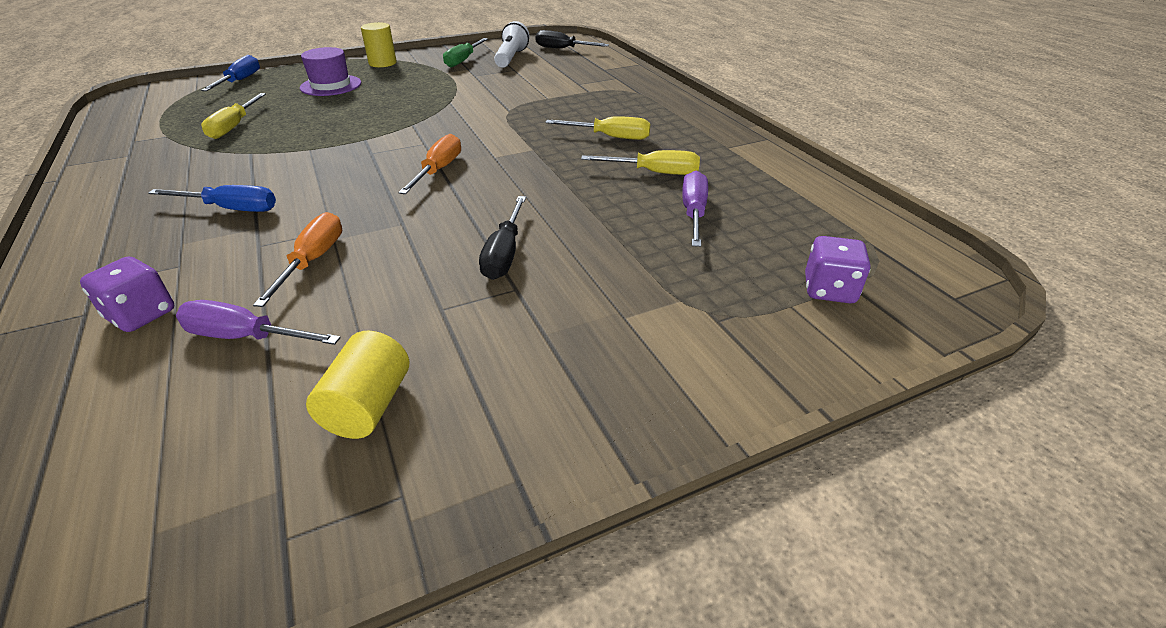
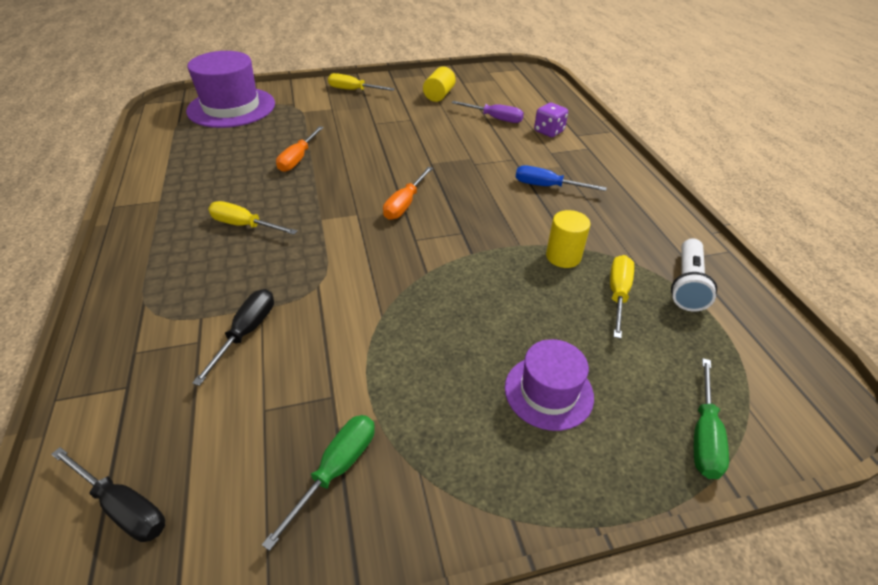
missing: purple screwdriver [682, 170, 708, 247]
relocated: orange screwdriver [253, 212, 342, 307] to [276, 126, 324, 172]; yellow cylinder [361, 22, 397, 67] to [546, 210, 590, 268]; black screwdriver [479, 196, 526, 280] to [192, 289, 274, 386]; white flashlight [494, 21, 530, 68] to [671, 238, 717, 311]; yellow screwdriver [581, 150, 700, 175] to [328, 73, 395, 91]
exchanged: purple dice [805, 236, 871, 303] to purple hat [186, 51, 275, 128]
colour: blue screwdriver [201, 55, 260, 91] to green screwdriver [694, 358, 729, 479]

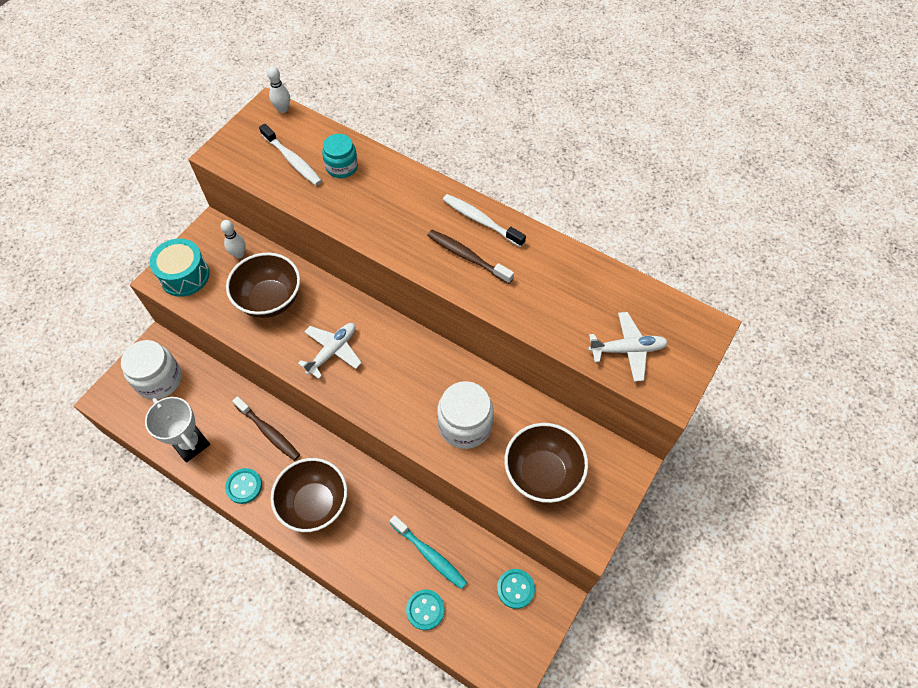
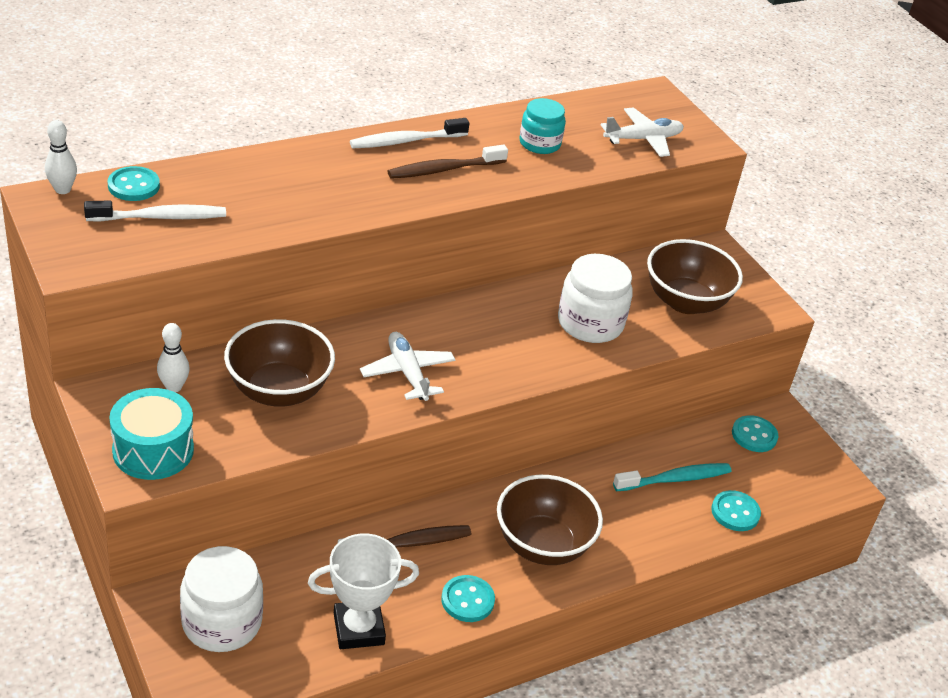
appeared: turquoise button [108, 166, 160, 201]
relocated: turquoise jar [322, 134, 358, 178] to [519, 98, 566, 154]
spun: white plane [588, 312, 668, 382] = [601, 107, 684, 157] 45 degrees clockwise

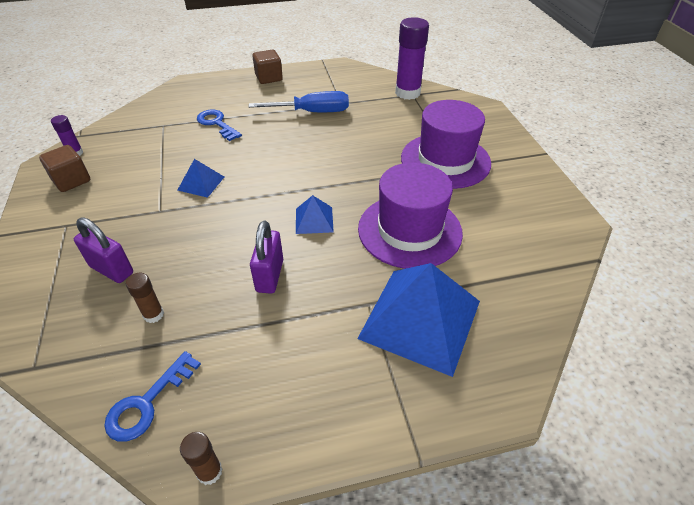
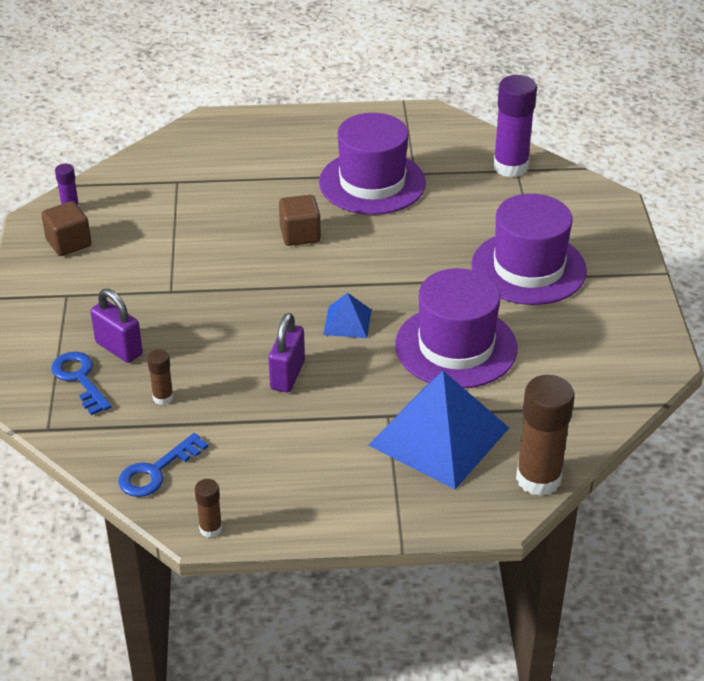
missing: blue pyramid [177, 159, 224, 198]
appeared: brown glue stick [516, 375, 575, 496]
relocated: blue key [197, 110, 242, 141] to [51, 352, 111, 415]; brown cube [252, 50, 283, 84] to [279, 195, 321, 246]
exchanged: blue screwdriver [249, 91, 349, 112] to purple hat [319, 113, 426, 215]

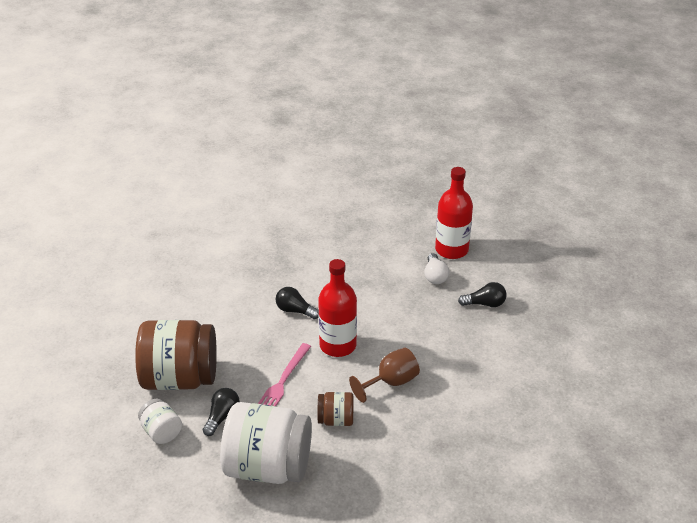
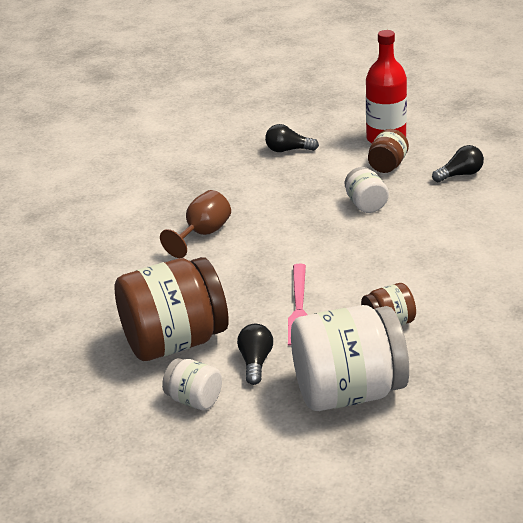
missing: red bottle [318, 259, 357, 357]
appeared: white jar [345, 167, 389, 213]
relocated: black light bulb [276, 287, 319, 319] to [265, 124, 319, 152]; brown goblet [349, 348, 420, 403] to [160, 190, 231, 258]
exchanged: white light bulb [424, 253, 449, 284] to brown jar [368, 129, 409, 173]

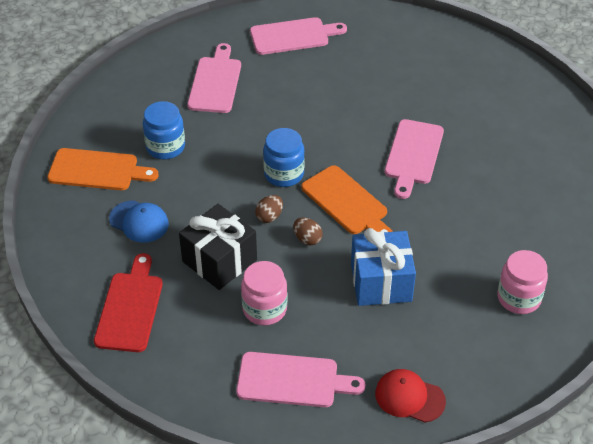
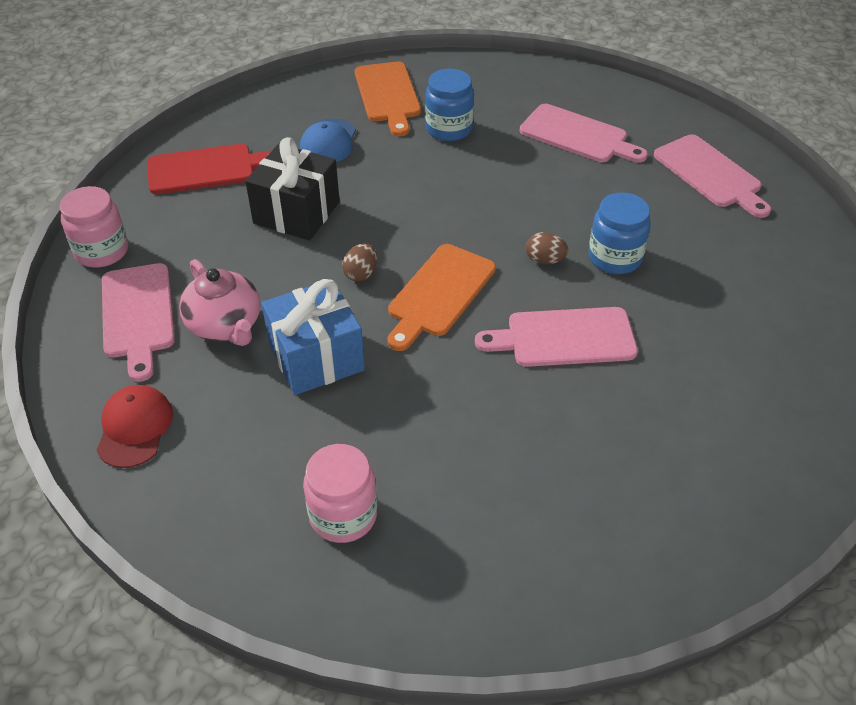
appeared: pink teapot [179, 259, 261, 346]
relocated: pink jar [241, 261, 287, 326] to [60, 186, 128, 268]; brown egg [255, 195, 283, 223] to [526, 232, 568, 264]; blue jar [263, 128, 305, 187] to [588, 193, 651, 274]
spun: pink cutting board [187, 43, 241, 113] = [520, 104, 648, 163] 45 degrees clockwise

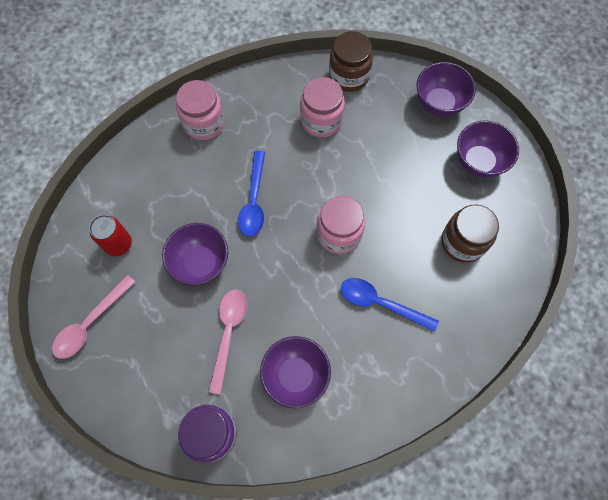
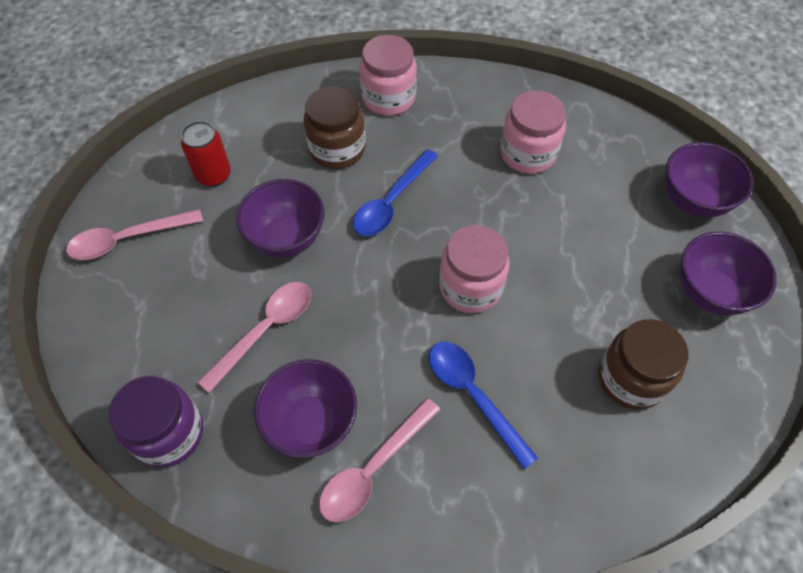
appeared: pink spoon [319, 398, 440, 523]
relocated: brown jar [329, 31, 373, 92] to [303, 86, 365, 169]

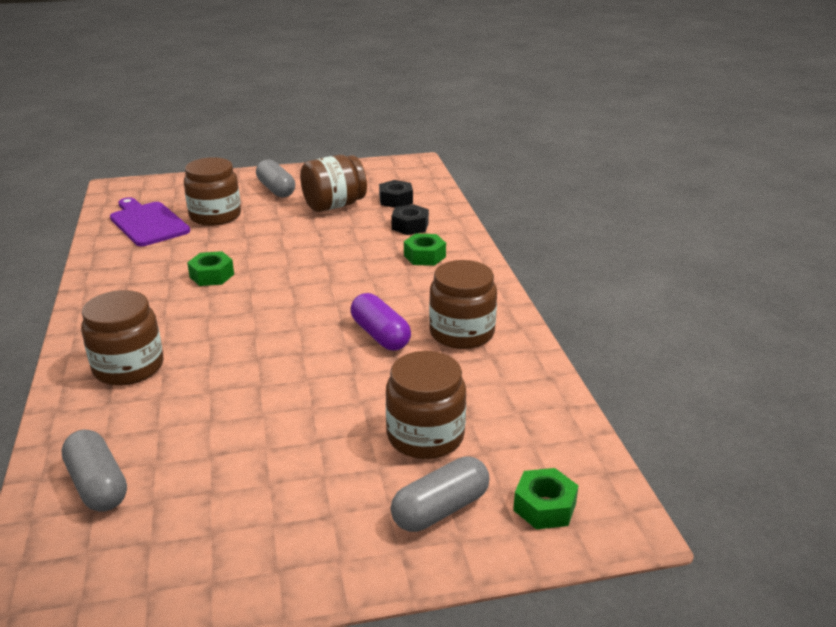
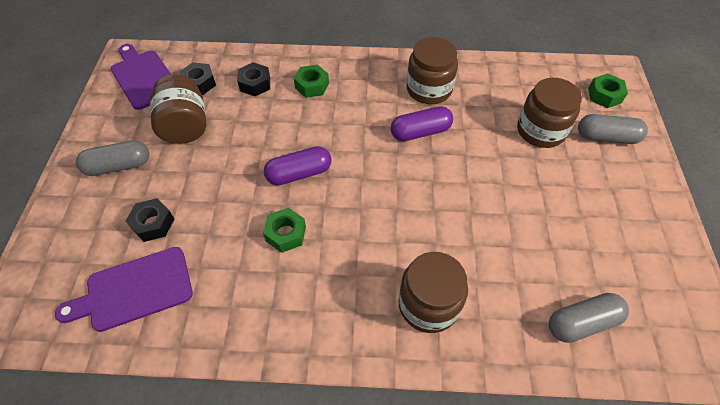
appeared: purple cutting board [111, 44, 171, 110]; purple capsule [264, 146, 332, 185]
exchanged: brown jar [184, 157, 241, 226] to black nut [126, 198, 174, 242]
spun: grey capsule [391, 456, 489, 532] = [578, 114, 648, 144] 60 degrees counterclockwise

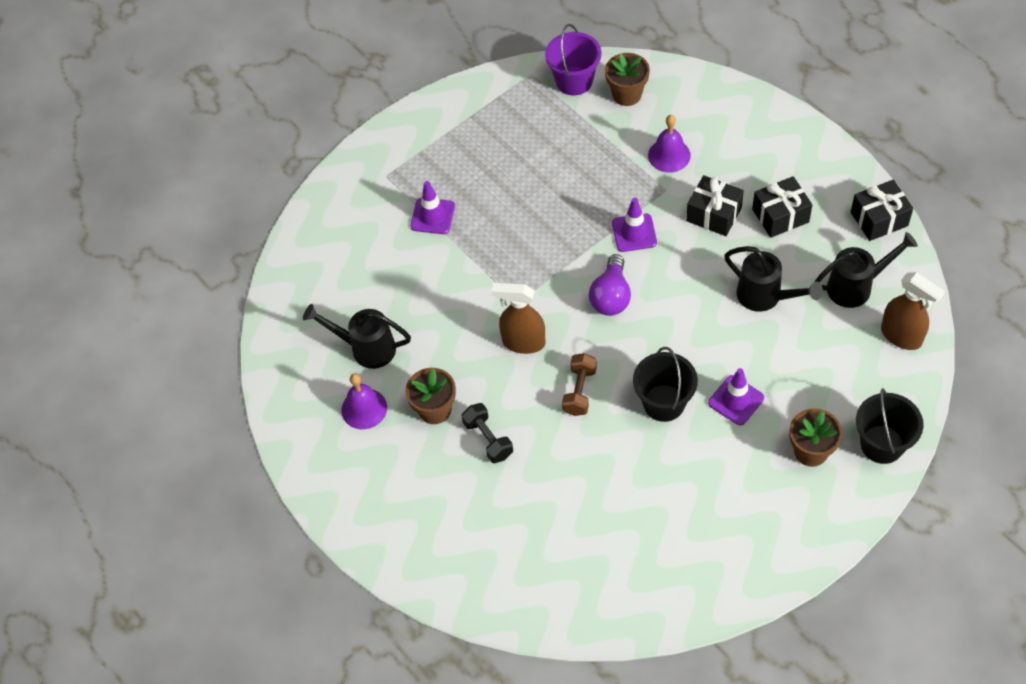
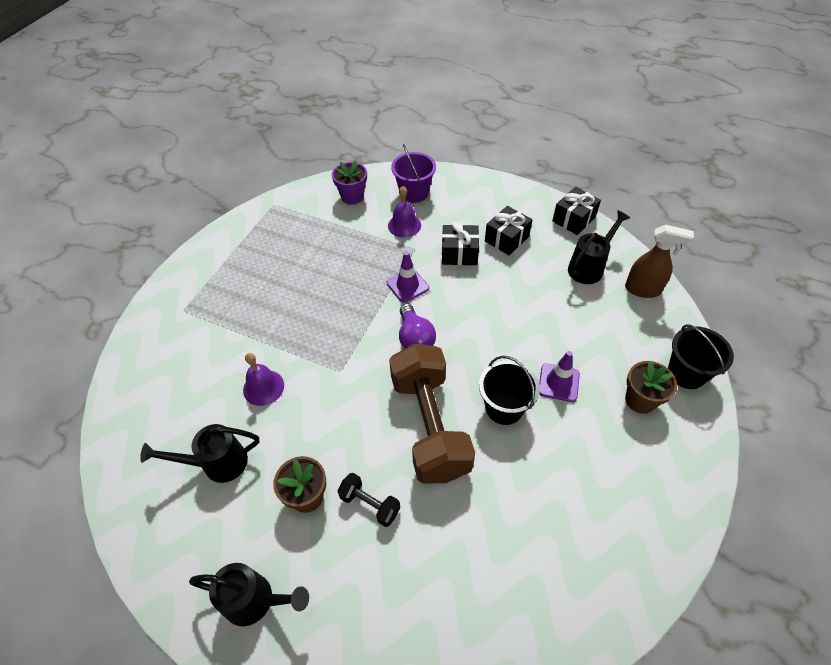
missing: purple traffic cone [410, 181, 455, 234]; brown spray bottle [491, 282, 545, 354]
relocated: purple bell [341, 374, 387, 429] to [243, 353, 284, 406]; purple bucket [545, 24, 602, 96] to [391, 144, 436, 203]; black watering can [724, 246, 823, 312] to [189, 563, 309, 626]
colour: brown flower pot [605, 53, 650, 106] to purple flower pot [332, 160, 367, 205]
size: brown dumbbell [562, 353, 597, 416] = [389, 344, 475, 484] x2.31

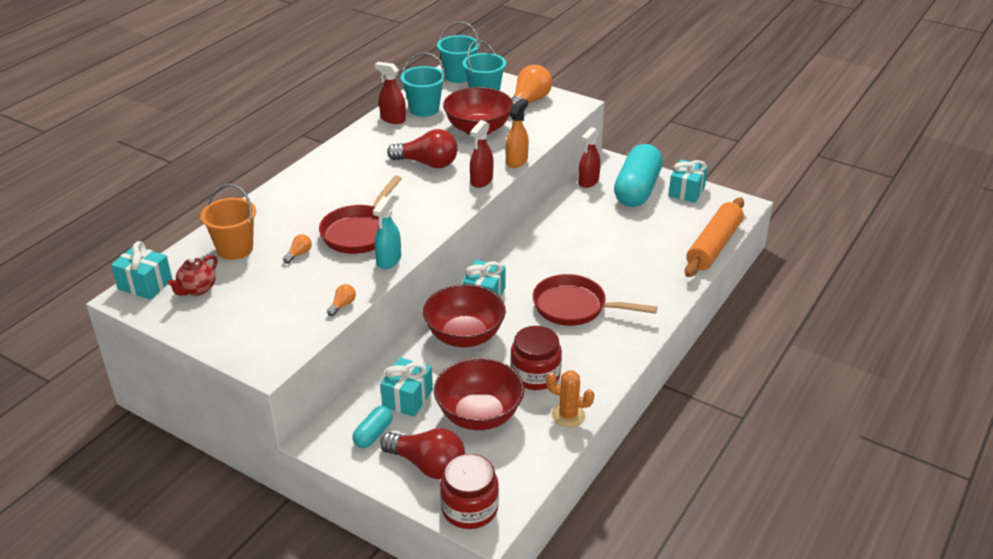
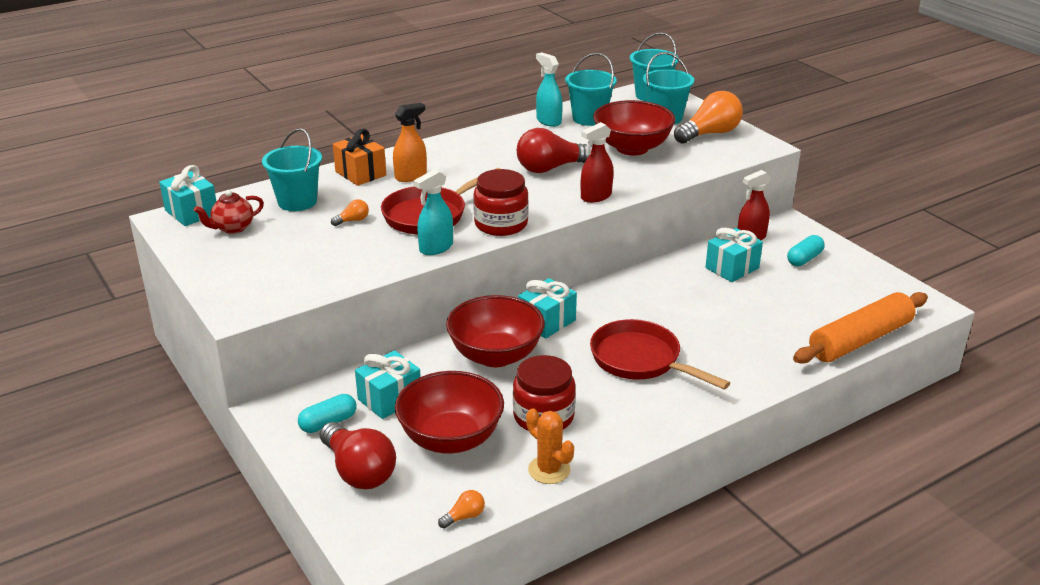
appeared: orange gift [333, 129, 386, 186]
relocated: orange light bulb [327, 284, 356, 316] to [438, 490, 485, 529]; red jar [440, 454, 499, 529] to [473, 169, 529, 236]; orange spray bottle [506, 99, 529, 168] to [393, 103, 427, 182]; turquoise gift [668, 160, 708, 203] to [705, 228, 763, 282]
colour: orange bucket [200, 184, 256, 260] to turquoise bucket [262, 128, 322, 211]; red spray bottle [375, 62, 406, 124] to turquoise spray bottle [536, 52, 563, 127]
spun: red light bulb [387, 129, 458, 168] = [517, 128, 592, 173] 120 degrees clockwise
size: turquoise capsule [614, 144, 663, 207] = [787, 235, 825, 266] x0.46

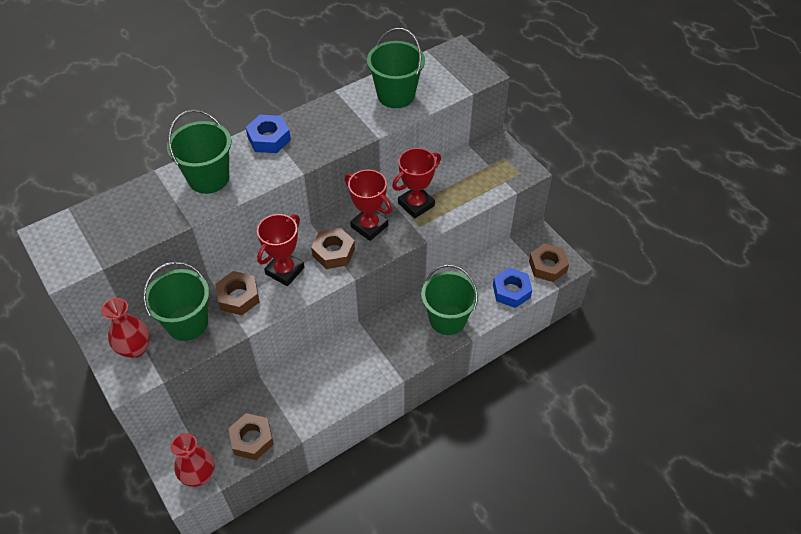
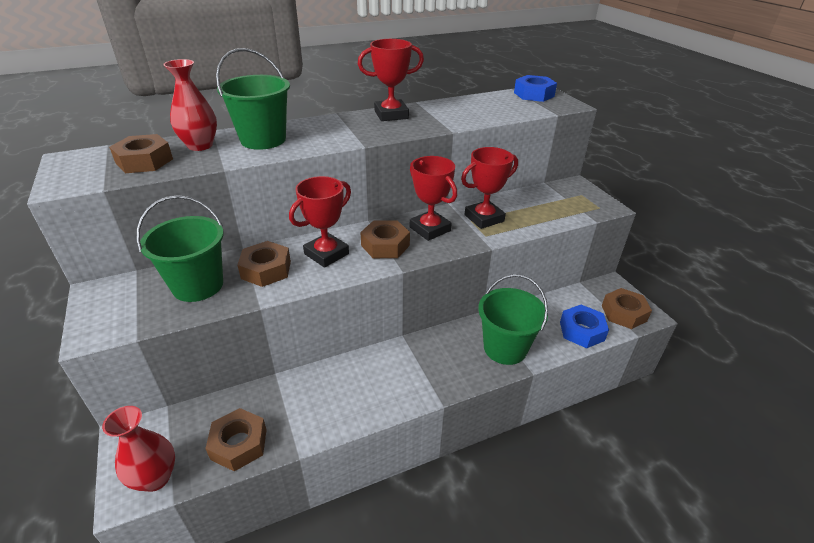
missing: green bucket [367, 28, 425, 108]
appeared: brown nut [109, 134, 173, 173]; red trophy [358, 39, 424, 121]
relocated: red vase [102, 298, 150, 358] to [163, 59, 217, 151]; blue nut [246, 115, 291, 153] to [514, 75, 557, 102]

